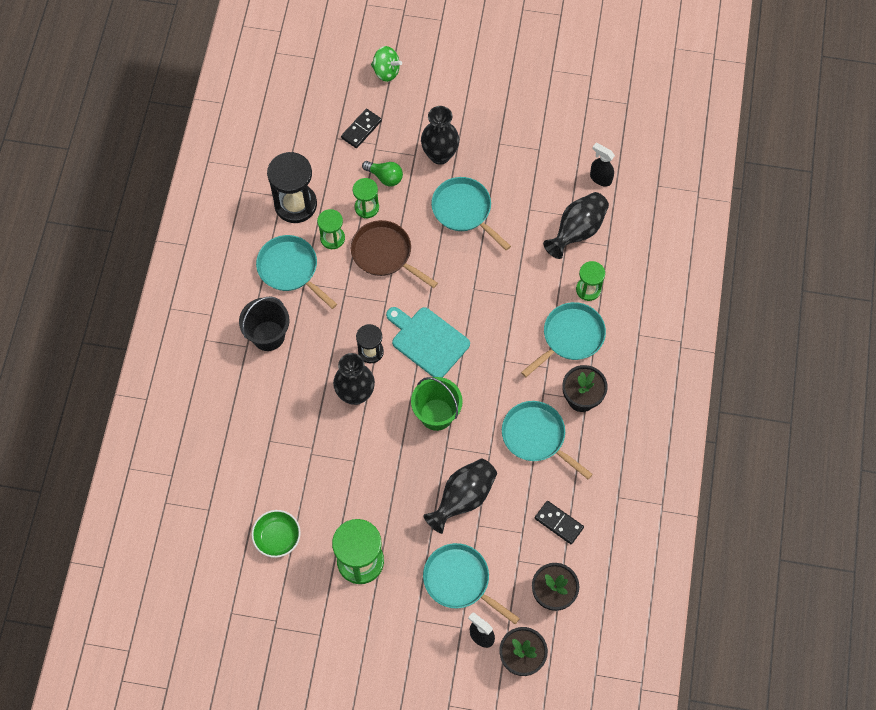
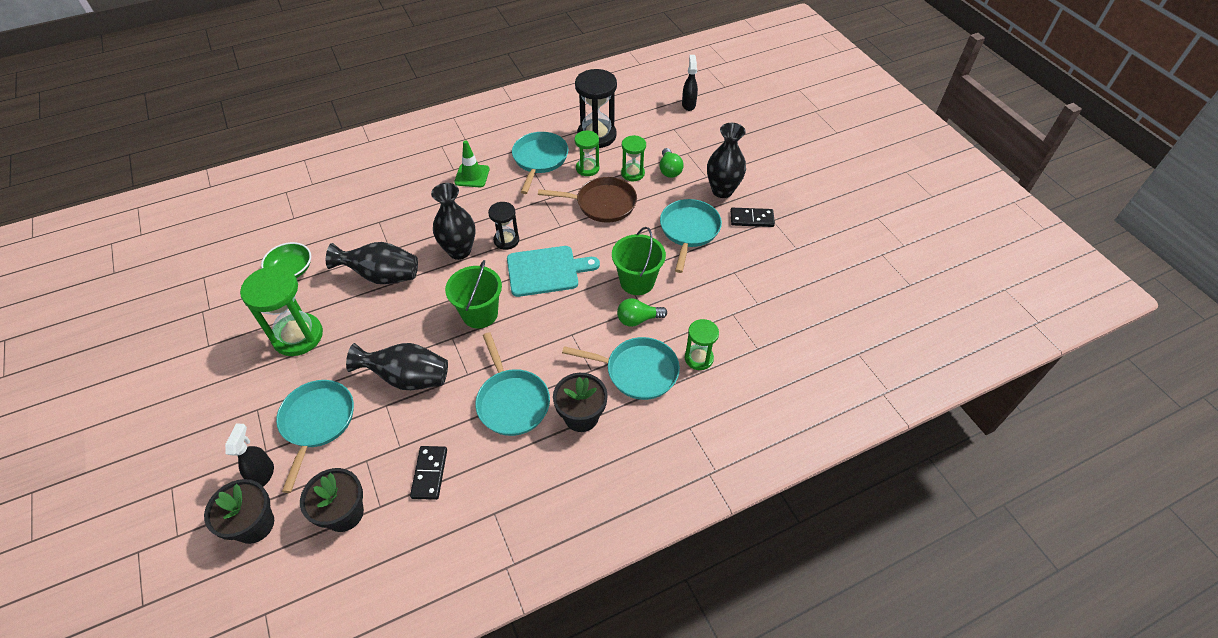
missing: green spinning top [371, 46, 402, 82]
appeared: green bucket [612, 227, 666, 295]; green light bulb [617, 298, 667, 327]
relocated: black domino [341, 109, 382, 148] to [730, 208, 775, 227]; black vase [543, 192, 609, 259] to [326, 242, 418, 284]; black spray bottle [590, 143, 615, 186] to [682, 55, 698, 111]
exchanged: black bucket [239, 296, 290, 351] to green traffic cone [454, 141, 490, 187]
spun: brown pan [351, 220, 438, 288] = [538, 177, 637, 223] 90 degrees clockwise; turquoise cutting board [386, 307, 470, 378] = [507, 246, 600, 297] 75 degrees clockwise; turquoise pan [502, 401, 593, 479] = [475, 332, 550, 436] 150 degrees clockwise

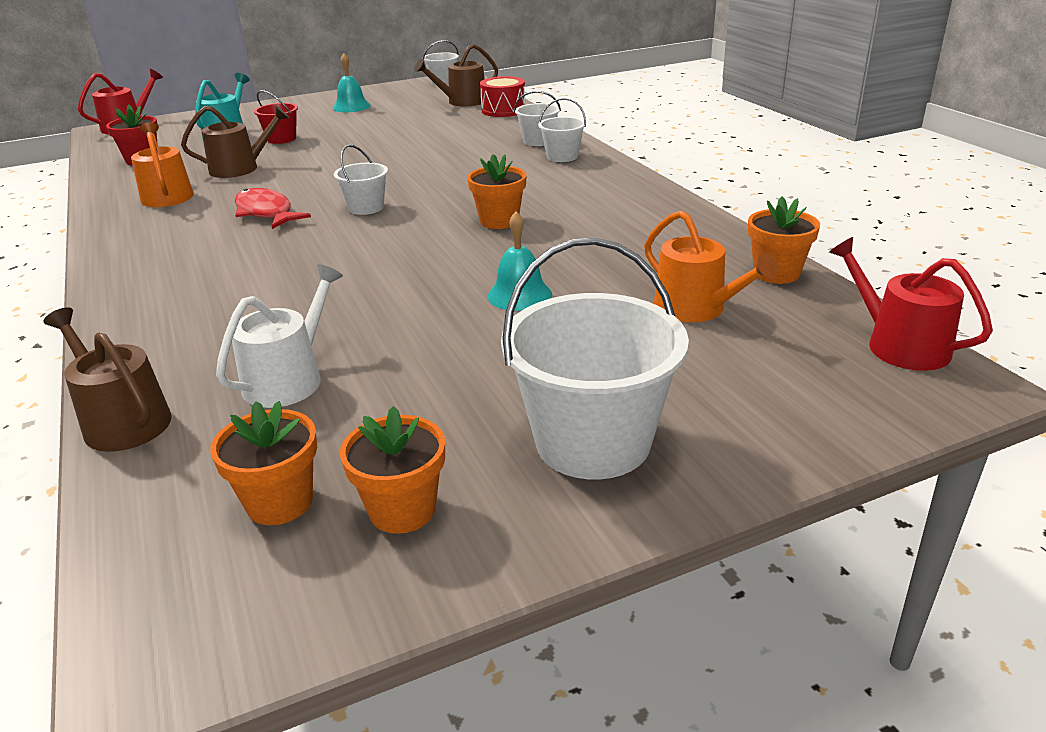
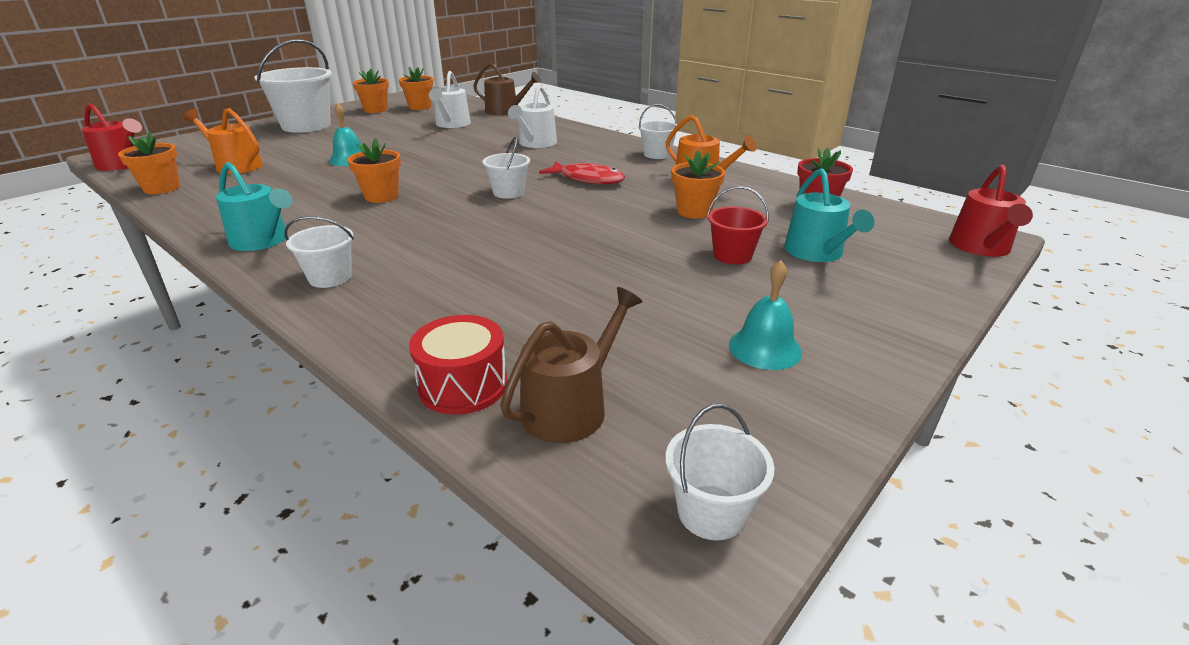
appeared: turquoise watering can [216, 162, 293, 251]; white watering can [508, 85, 557, 148]
relocated: white bucket [514, 91, 561, 146] to [638, 104, 678, 159]
exchanged: brown watering can [181, 106, 289, 178] to orange flower pot [671, 151, 725, 219]

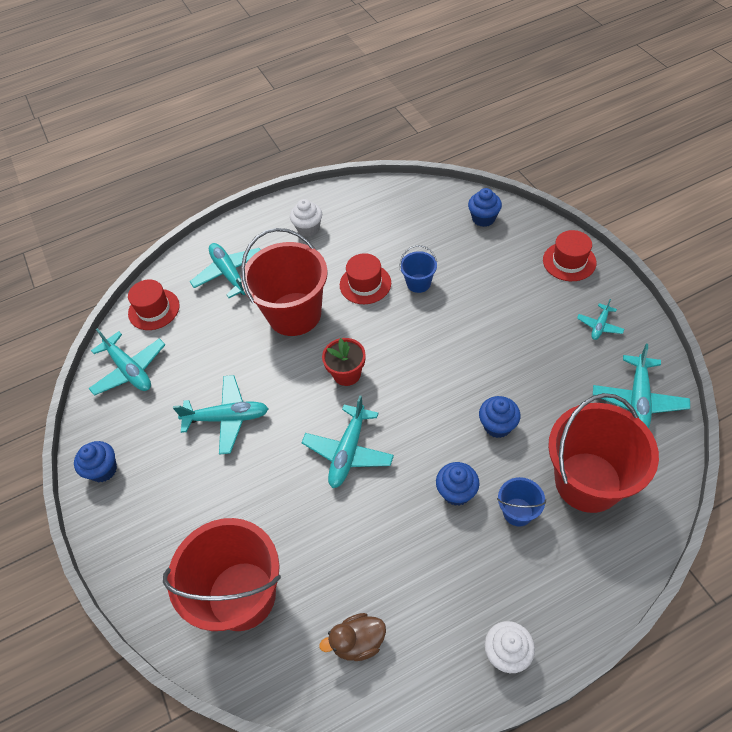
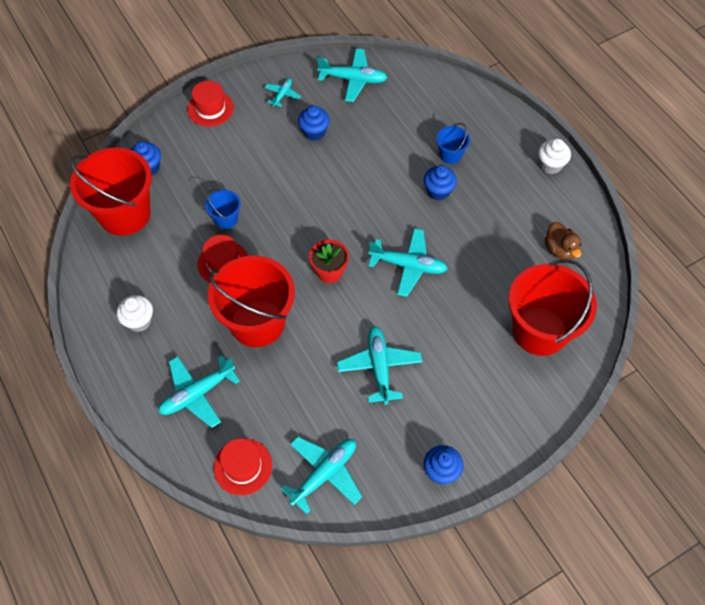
relocated: blue cupcake [479, 396, 521, 438] to [298, 105, 330, 141]; red bucket [548, 393, 659, 513] to [70, 148, 152, 236]
spun: turquoise plane [577, 299, 625, 340] = [265, 79, 301, 107] 90 degrees counterclockwise

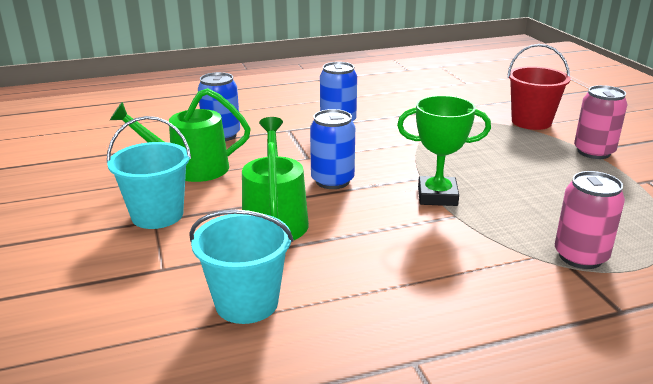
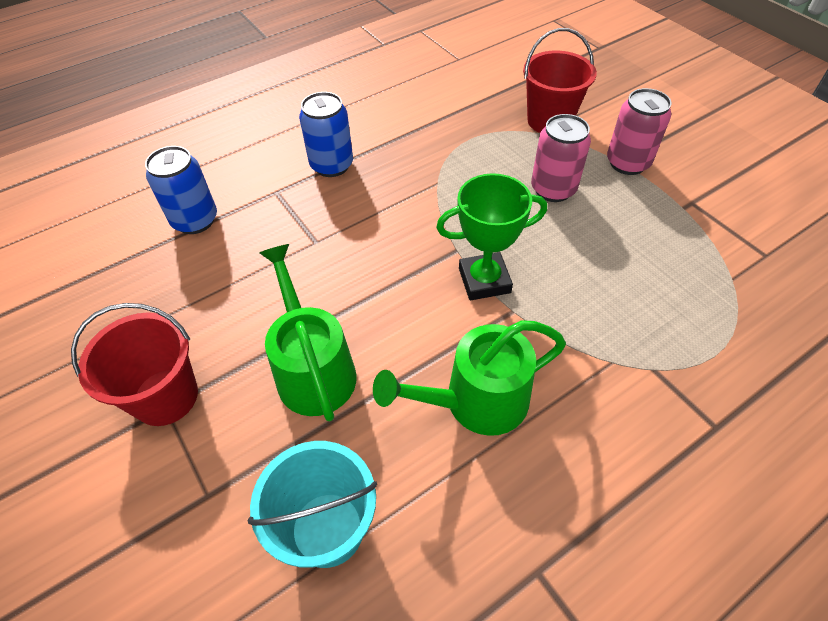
missing: blue can [310, 109, 355, 189]
relocated: green watering can [110, 88, 251, 182] to [373, 320, 566, 436]; pink can [555, 171, 625, 269] to [531, 114, 591, 202]
colour: turquoise bucket [107, 116, 191, 229] to red bucket [71, 303, 198, 426]

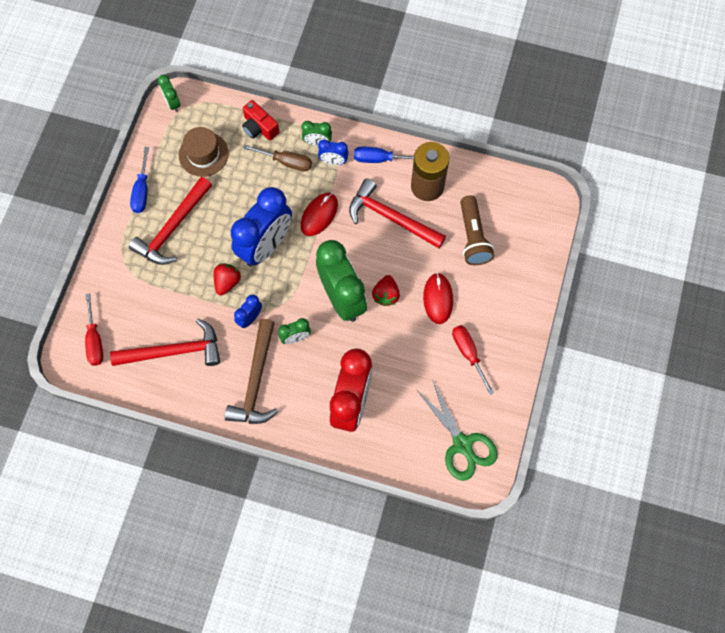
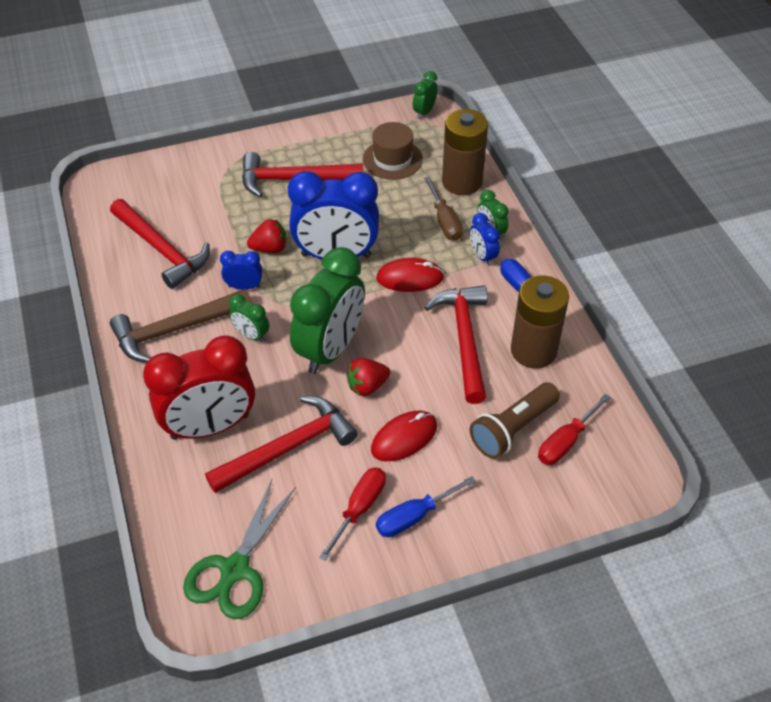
appeared: red hammer [205, 396, 358, 493]
relocated: red screwdriver [85, 293, 103, 366] to [538, 394, 611, 465]; blue screwdriver [130, 147, 149, 213] to [376, 476, 476, 537]
exchanged: red camera [242, 100, 279, 141] to brown battery [442, 109, 488, 195]

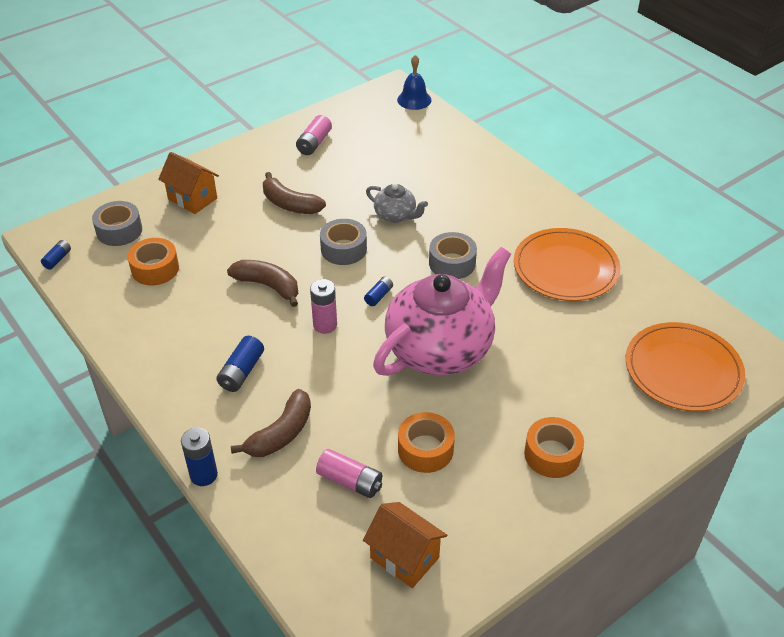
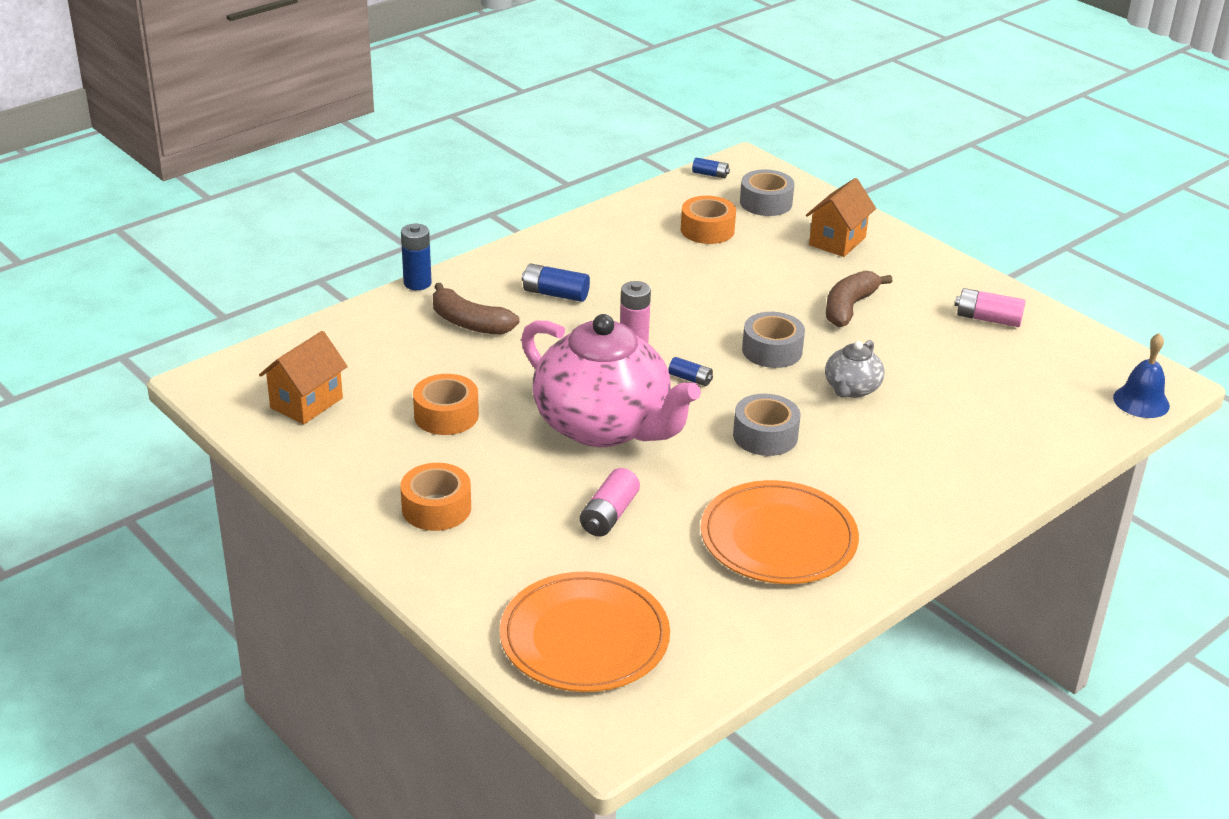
missing: brown banana [227, 260, 298, 307]
relocated: pink battery [316, 449, 382, 498] to [580, 468, 640, 536]

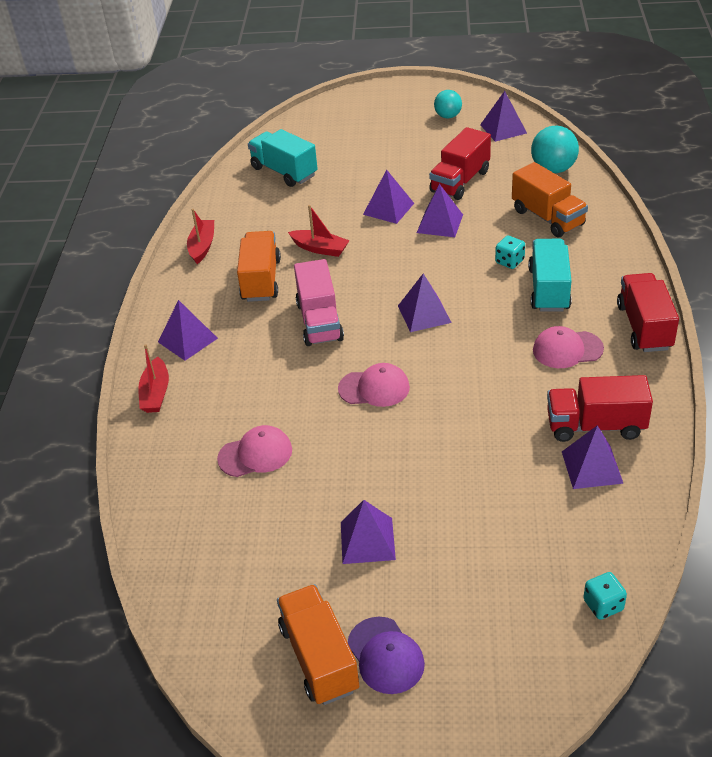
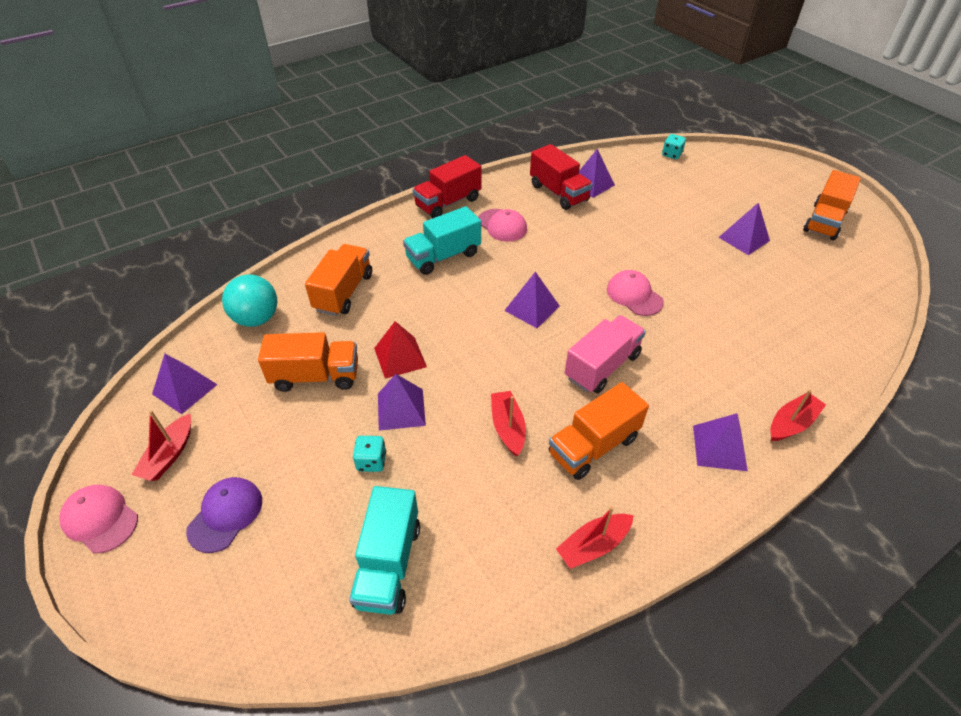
relocated: pink cap [217, 425, 292, 477] to [59, 485, 138, 553]; purple cap [348, 617, 425, 694] to [186, 477, 262, 553]; turquoise dice [495, 235, 525, 269] to [353, 436, 386, 472]
exchanged: turquoise ball [434, 90, 462, 119] to red boat [131, 410, 191, 481]
colour: purple pyramid [417, 184, 463, 237] to red pyramid [374, 321, 427, 379]; red truck [429, 127, 491, 200] to orange truck [258, 332, 358, 392]

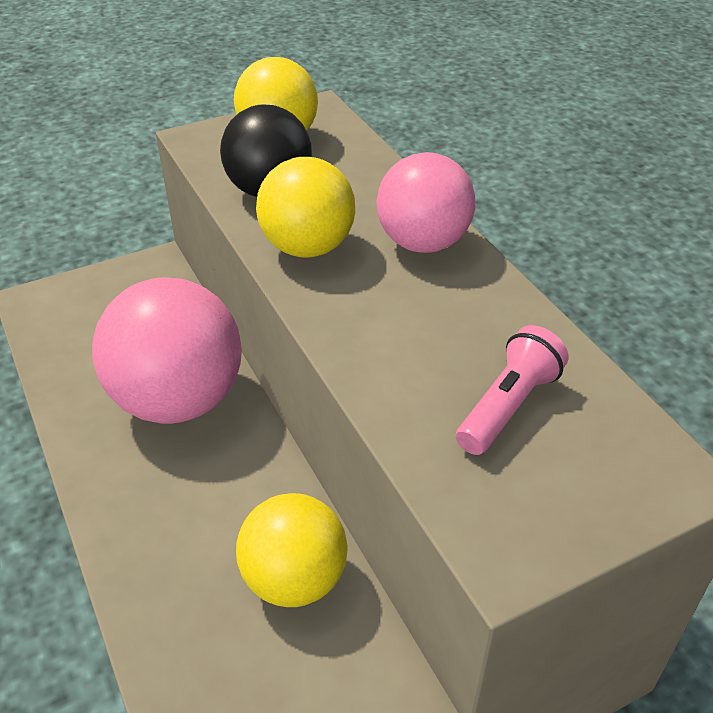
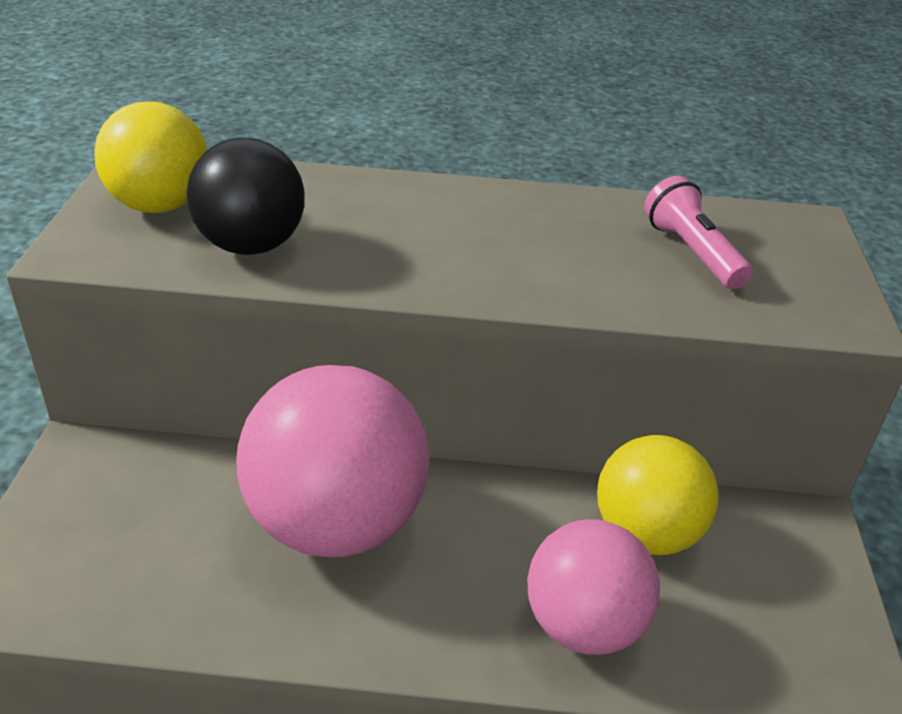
missing: yellow ball [256, 157, 355, 258]
relocated: pink ball [377, 152, 475, 253] to [527, 519, 660, 655]

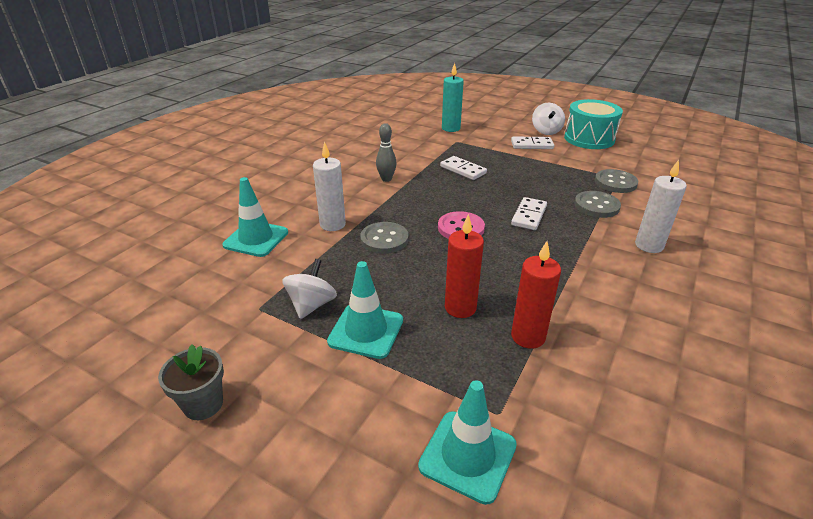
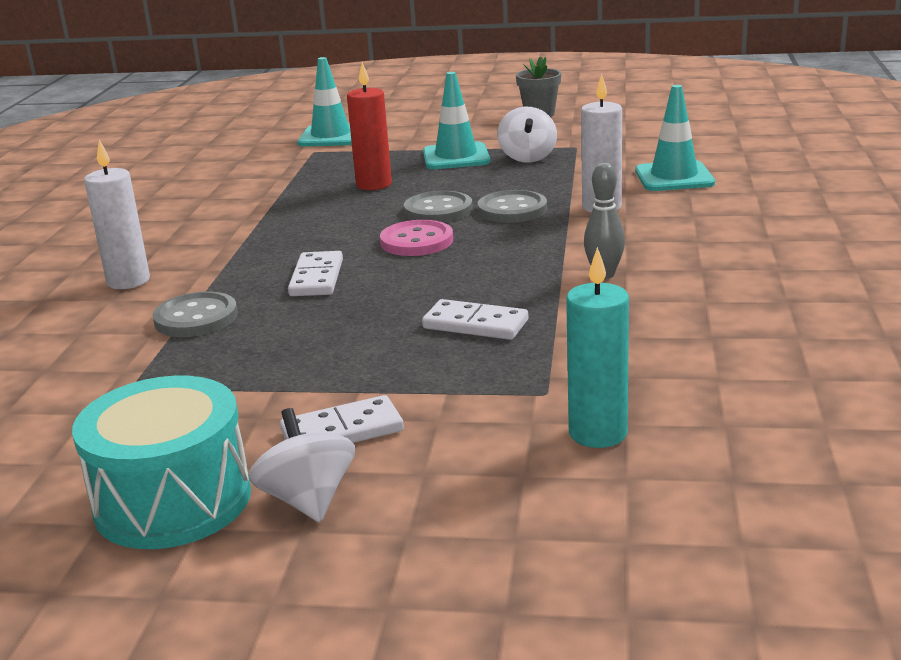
missing: red candle [511, 241, 561, 349]
relocated: grey button [595, 169, 638, 193] to [404, 191, 473, 223]

